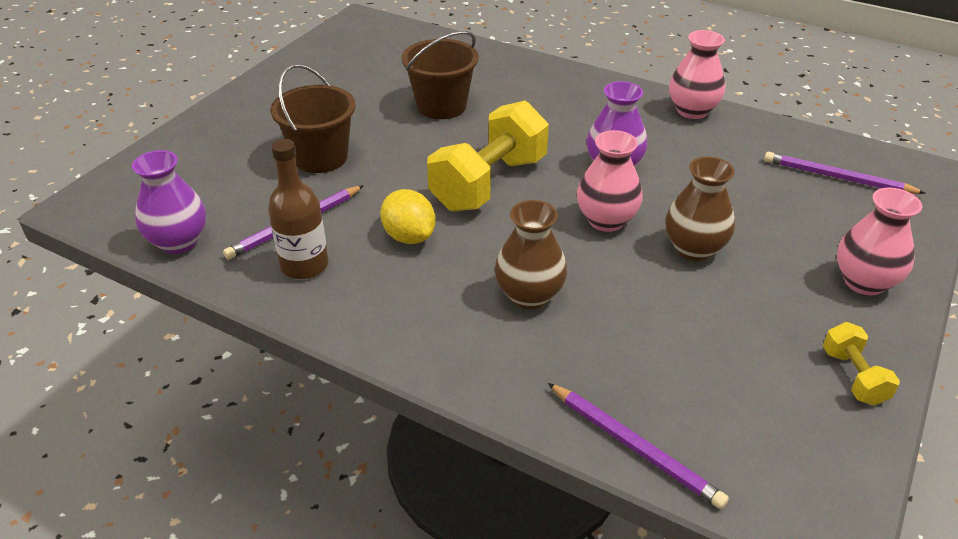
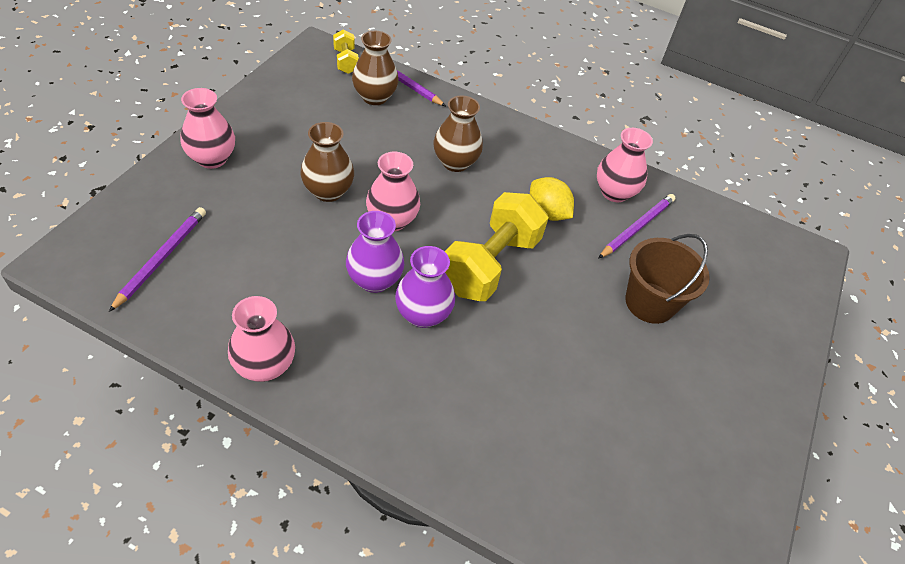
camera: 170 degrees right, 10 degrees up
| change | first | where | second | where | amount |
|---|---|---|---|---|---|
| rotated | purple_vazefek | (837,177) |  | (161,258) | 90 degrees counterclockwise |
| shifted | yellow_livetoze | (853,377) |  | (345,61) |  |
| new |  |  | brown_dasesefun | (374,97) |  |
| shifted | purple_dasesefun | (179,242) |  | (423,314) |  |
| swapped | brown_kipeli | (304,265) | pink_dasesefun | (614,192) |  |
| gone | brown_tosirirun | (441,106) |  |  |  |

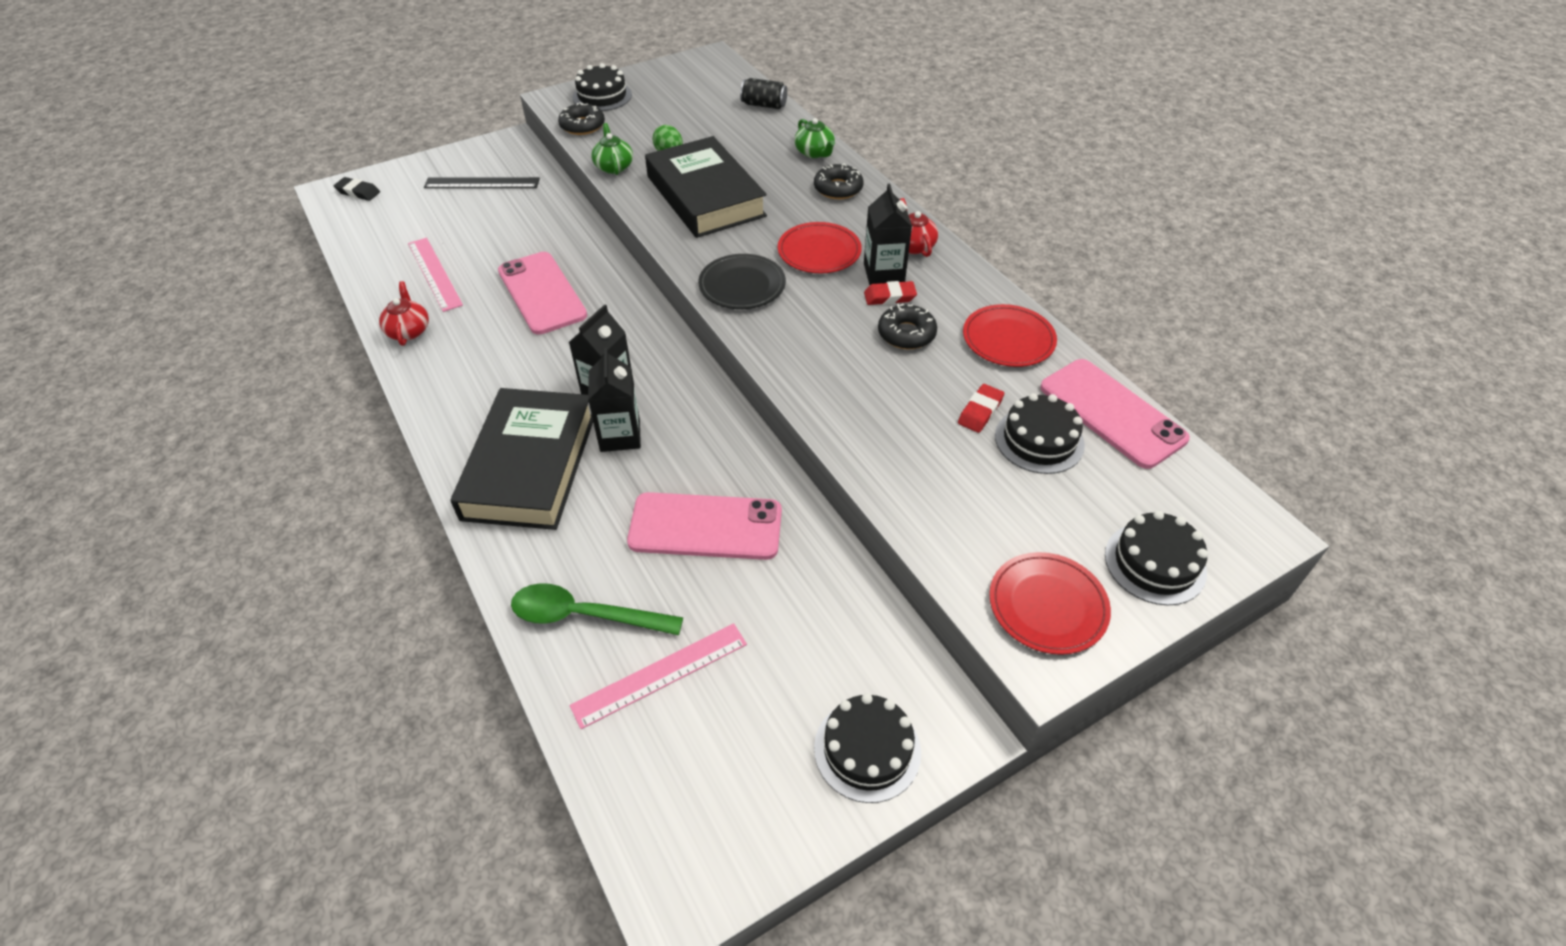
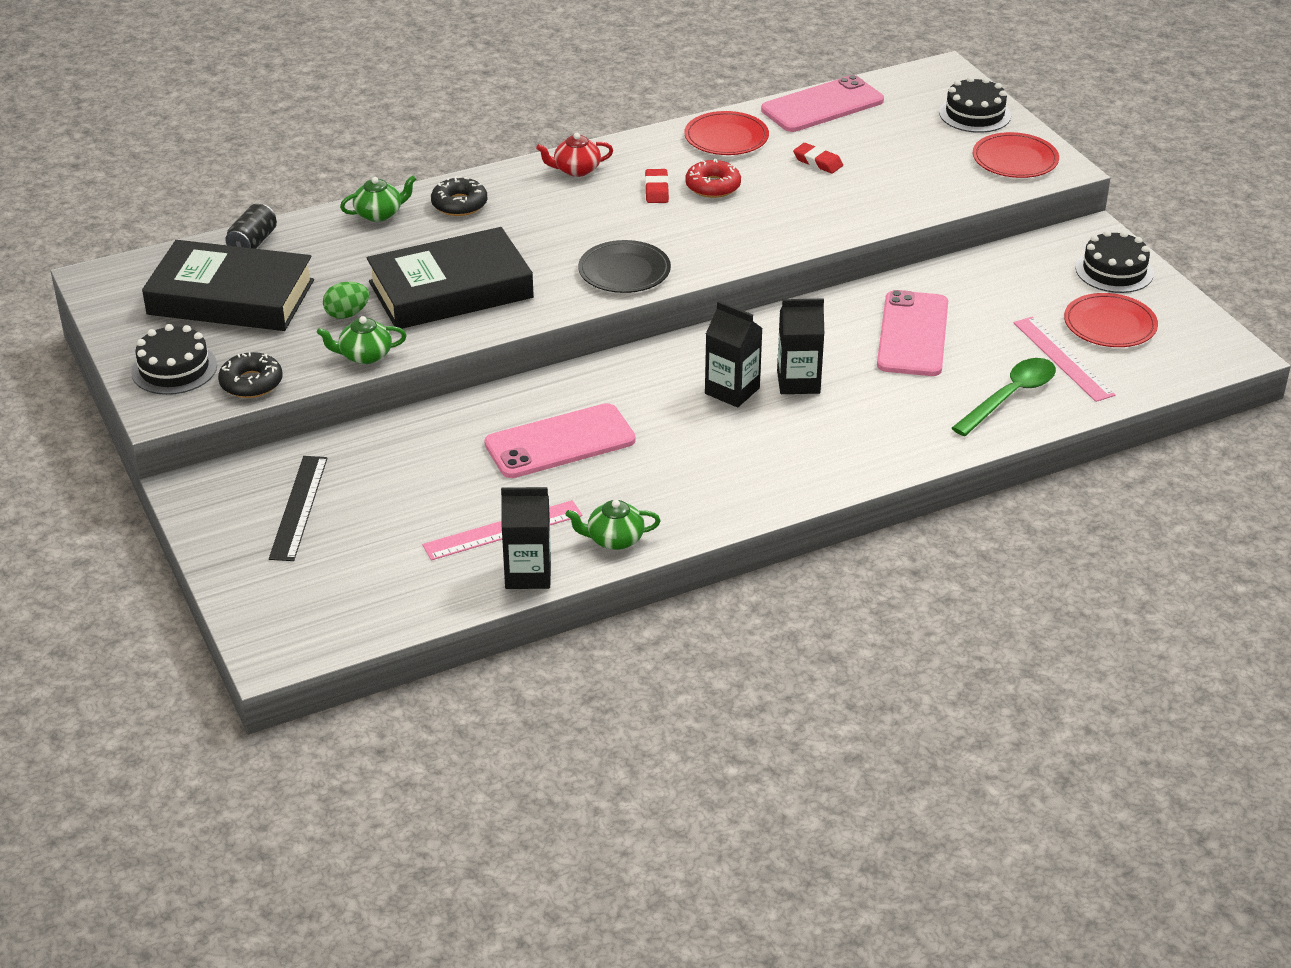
camera: 85 degrees left, 10 degrees down
| change | first | where | second | where | amount |
|---|---|---|---|---|---|
| shifted | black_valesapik | (530,466) |  | (231,297) |  |
| shifted | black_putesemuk | (884,273) |  | (528,574) |  |
| repainted | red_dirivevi | (408,331) | green_dirivevi | (614,539) |  |
| repainted | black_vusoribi | (906,334) | red_vusoribi | (713,186) |  |
| rotated | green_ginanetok | (585,615) |  | (1010,397) | 150 degrees counterclockwise |
| shifted | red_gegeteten | (819,251) |  | (1110,325) |  |
| gone | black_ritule | (358,192) |  |  |  |
| gone | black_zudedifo | (1039,440) |  |  |  |

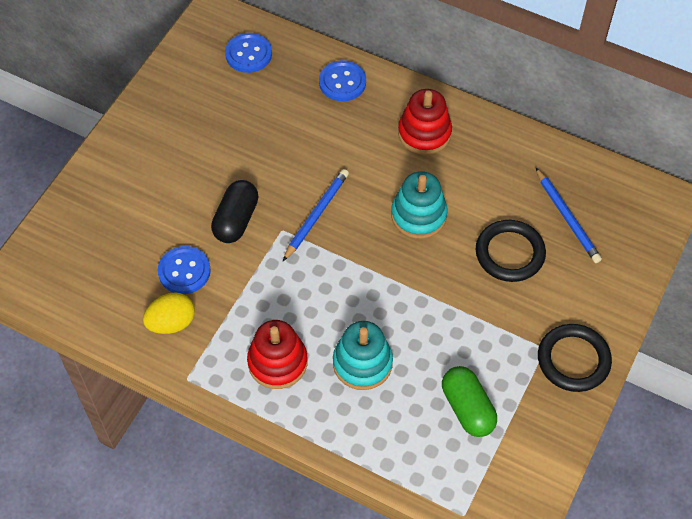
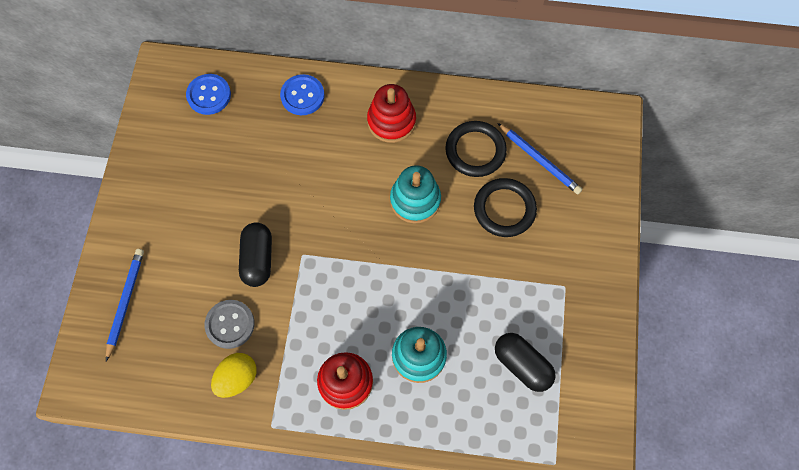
camera: 20 degrees left, 10 degrees up
| change | first | where | second | where | amount |
|---|---|---|---|---|---|
| shifted | blue_vazefek | (316,215) |  | (125,302) |  |
| repainted | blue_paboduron | (184,271) | grey_paboduron | (230,324) |  |
| shifted | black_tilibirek | (573,360) |  | (475,151) |  |
| repainted | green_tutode | (467,408) | black_tutode | (522,365) |  |

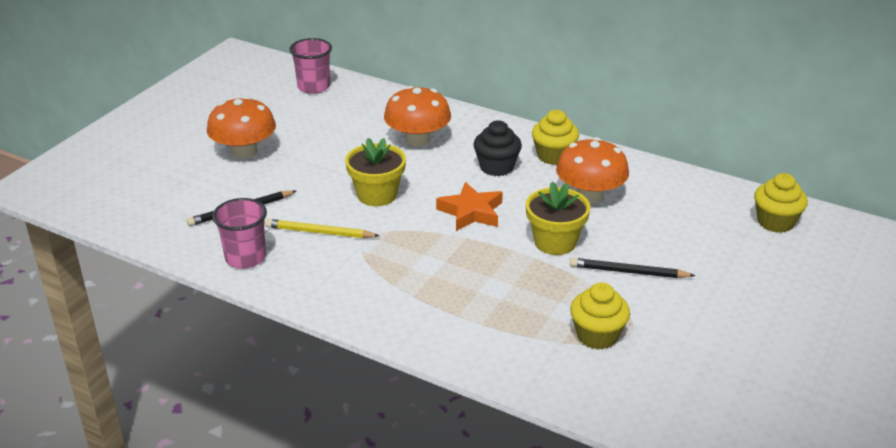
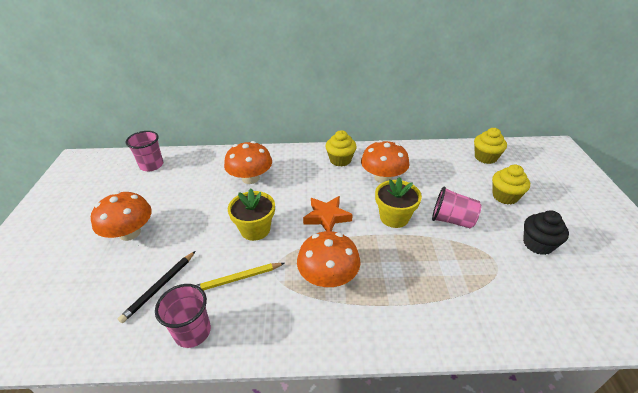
camera: 30 degrees left, 5 degrees up
| change | first | where | second | where | amount |
|---|---|---|---|---|---|
| new |  |  | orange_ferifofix | (328,277) |  |
| swapped | black_vazefek | (628,272) | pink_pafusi | (452,220) |  |
| shifted | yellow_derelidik | (597,335) |  | (505,196) |  |
| shifted | black_derelidik | (496,167) |  | (537,244) |  |

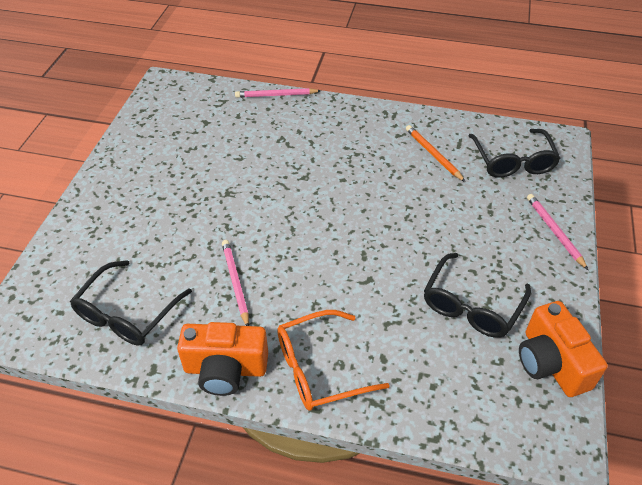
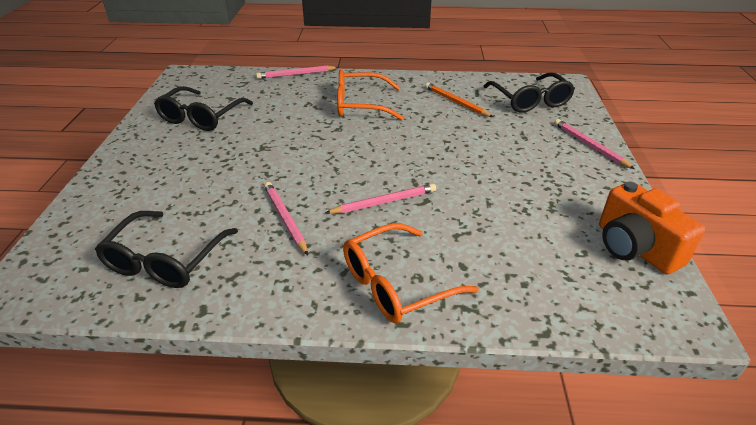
camera: 10 degrees left, 10 degrees down
| change | first | where | second | where | amount |
|---|---|---|---|---|---|
| shifted | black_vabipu | (471,306) |  | (200,118) |  |
| new |  |  | pink_vazefek | (384,202) |  |
| new |  |  | orange_vabipu | (359,105) |  |
| gone | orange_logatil | (225,369) |  |  |  |

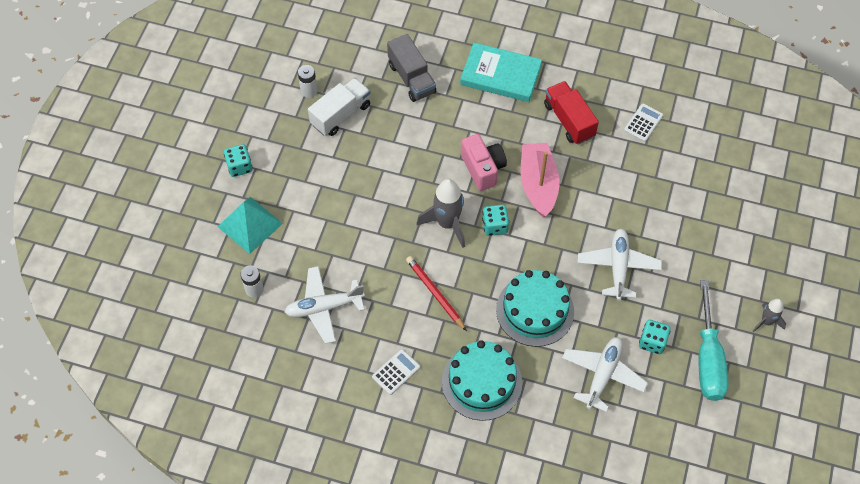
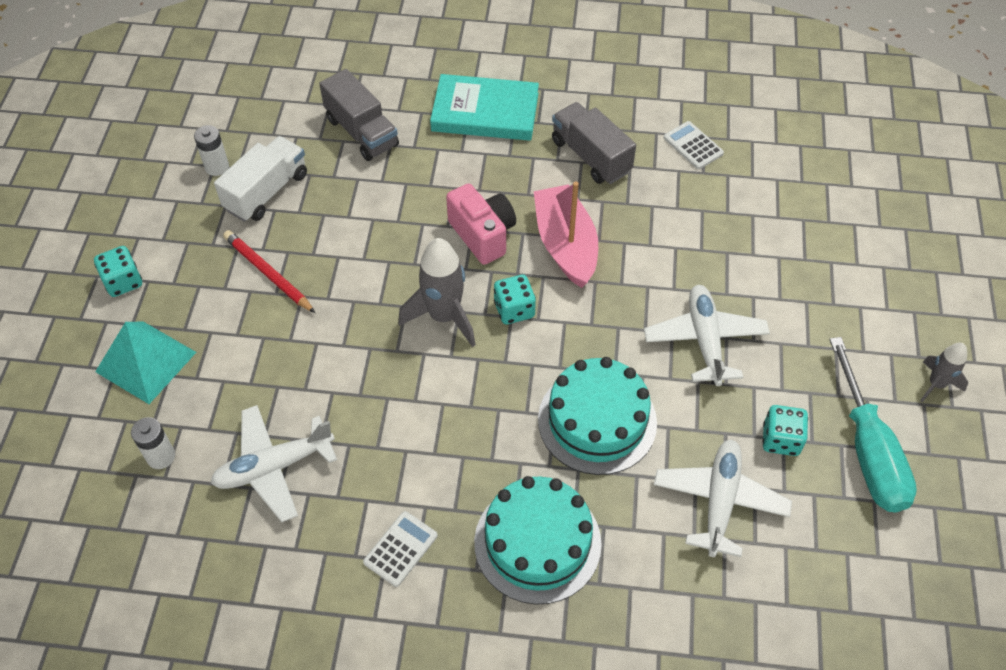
camera: 10 degrees left, 5 degrees down
| change | first | where | second | where | amount |
|---|---|---|---|---|---|
| shifted | red_vazefek | (435,293) |  | (268,273) |  |
| repainted | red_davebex | (569,120) | grey_davebex | (591,156) |  |
| rotated | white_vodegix | (643,123) |  | (693,146) | 60 degrees counterclockwise |

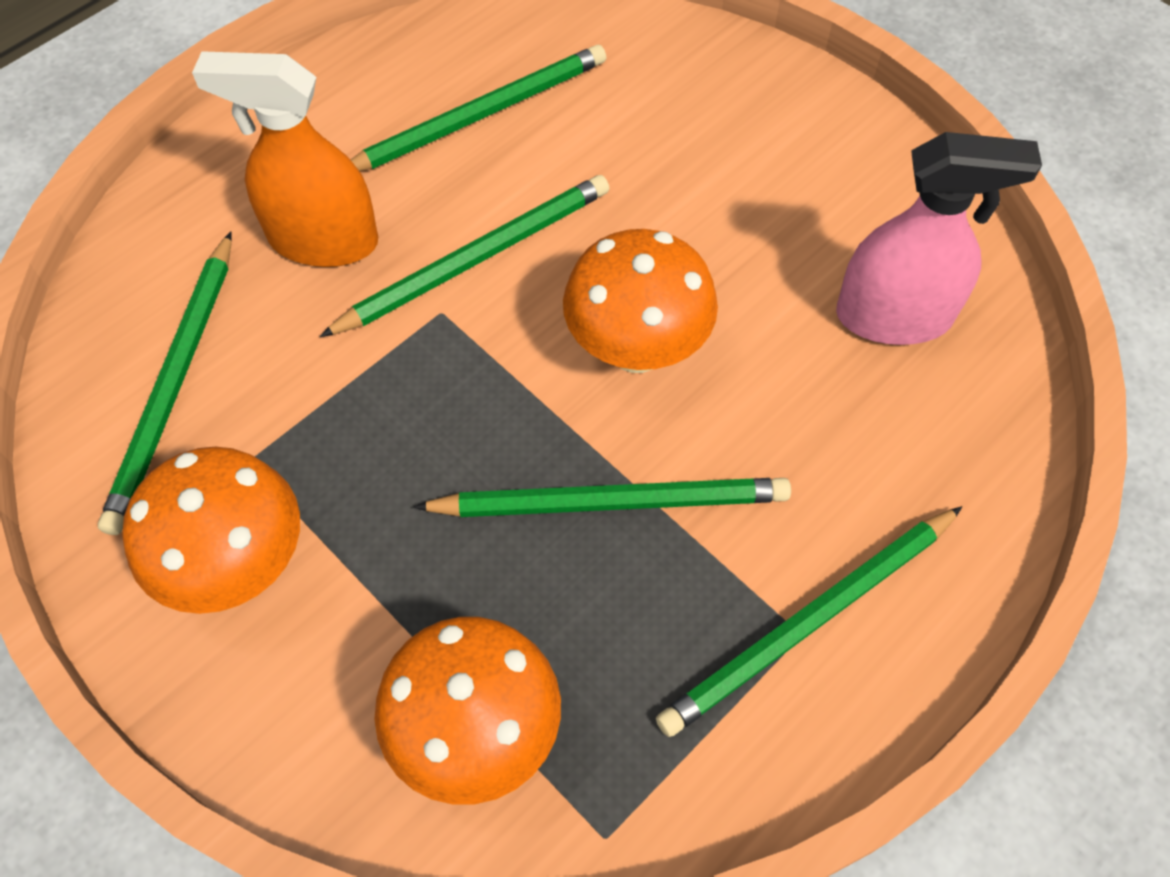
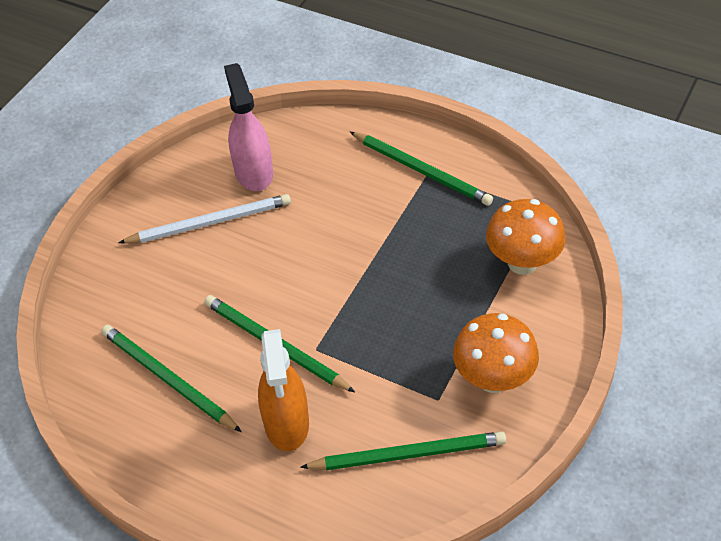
camera: 105 degrees left, 10 degrees down
| change | first | where | second | where | amount |
|---|---|---|---|---|---|
| new |  |  | white_vazefek | (210,222) |  |
| gone | green_vazefek | (611,502) |  |  |  |
| gone | orange_ferifofix | (636,349) |  |  |  |

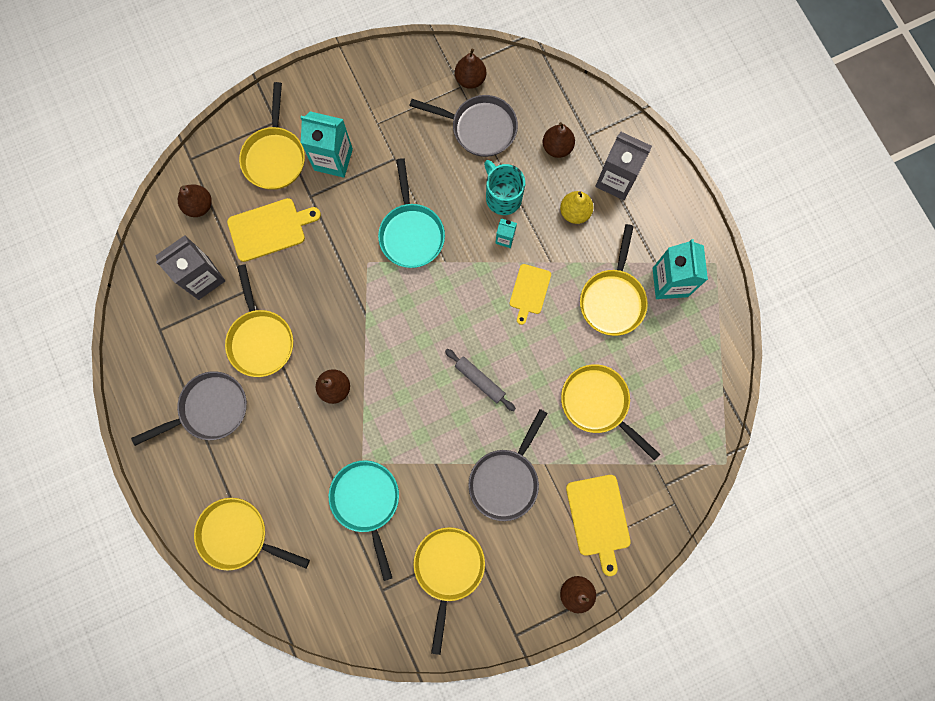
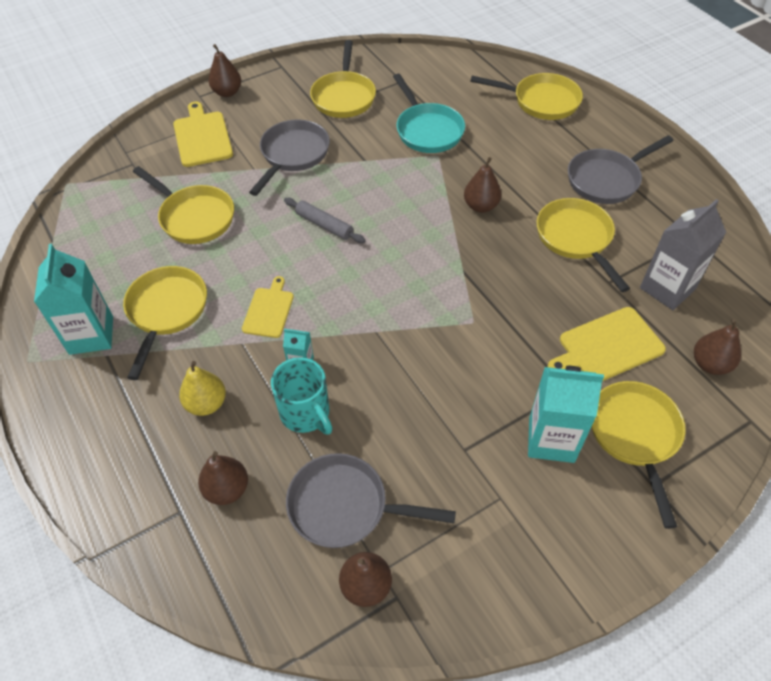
camera: 175 degrees right, 25 degrees down
| change | first | where | second | where | amount |
|---|---|---|---|---|---|
| gone | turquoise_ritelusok | (411,233) |  |  |  |
| gone | grey_putesemuk | (616,180) |  |  |  |

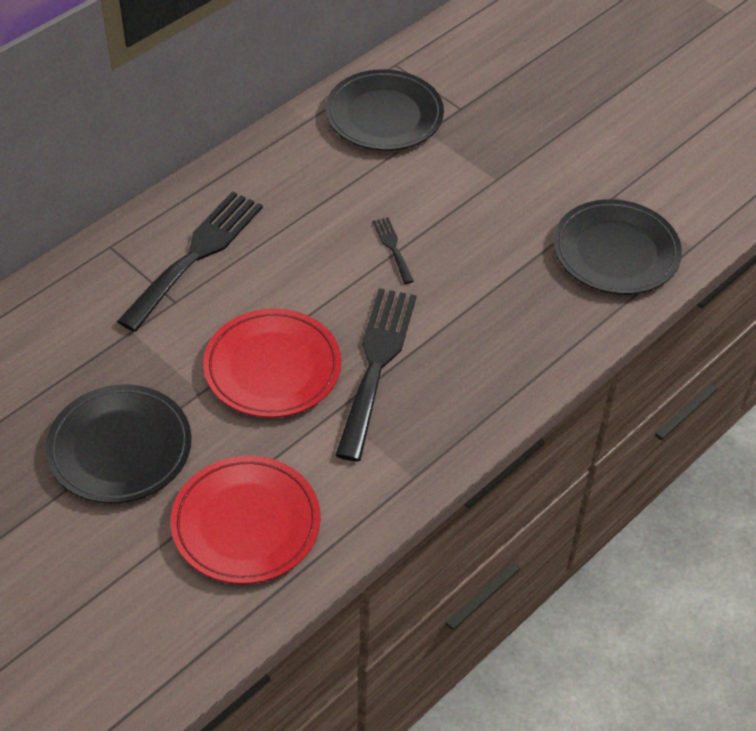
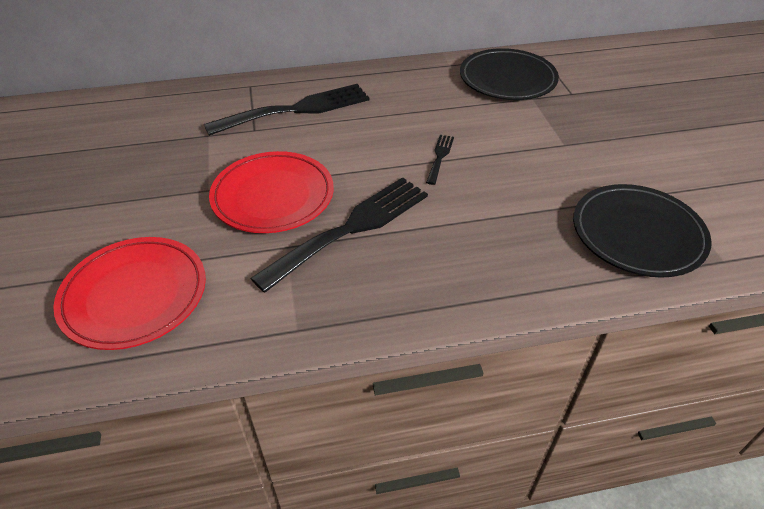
camera: 35 degrees right, 5 degrees down
| change | first | where | second | where | amount |
|---|---|---|---|---|---|
| gone | black_gegeteten | (120,448) |  |  |  |

